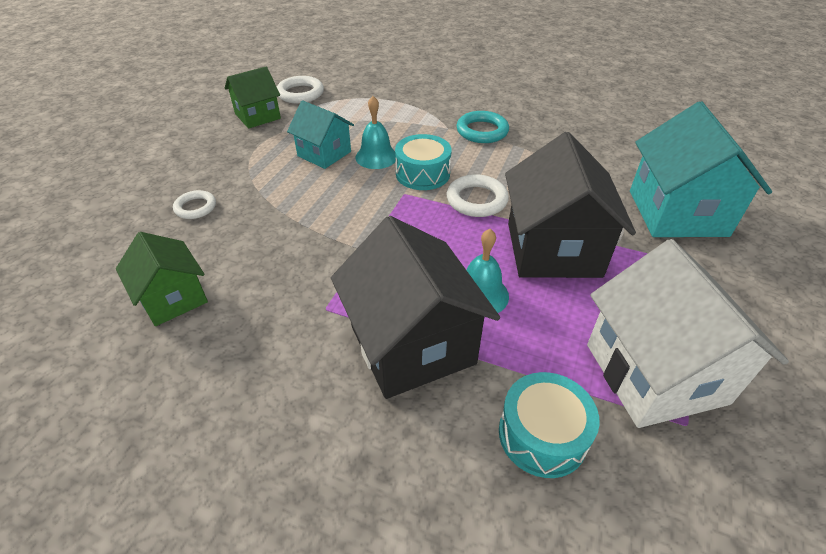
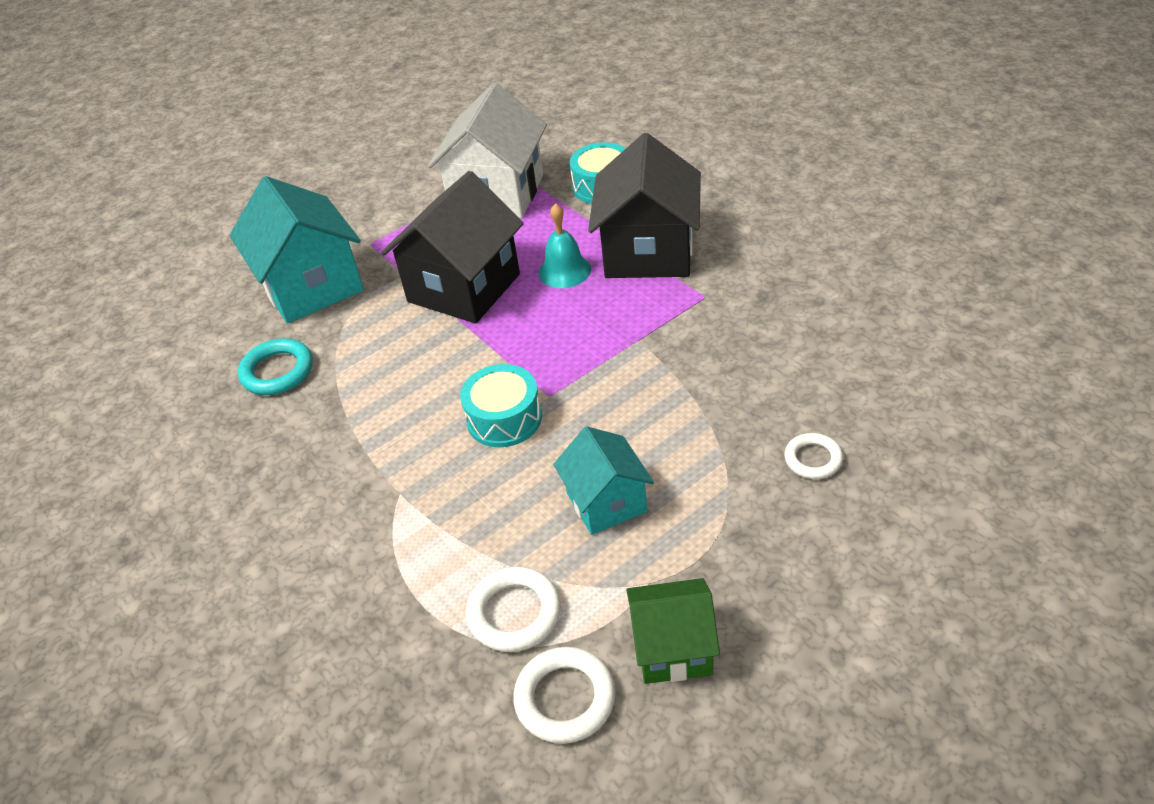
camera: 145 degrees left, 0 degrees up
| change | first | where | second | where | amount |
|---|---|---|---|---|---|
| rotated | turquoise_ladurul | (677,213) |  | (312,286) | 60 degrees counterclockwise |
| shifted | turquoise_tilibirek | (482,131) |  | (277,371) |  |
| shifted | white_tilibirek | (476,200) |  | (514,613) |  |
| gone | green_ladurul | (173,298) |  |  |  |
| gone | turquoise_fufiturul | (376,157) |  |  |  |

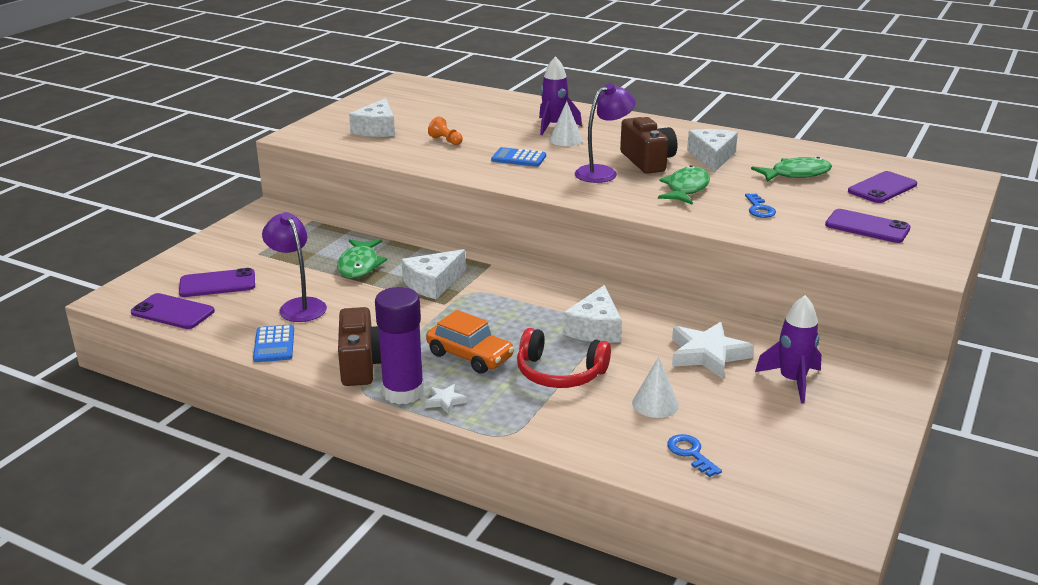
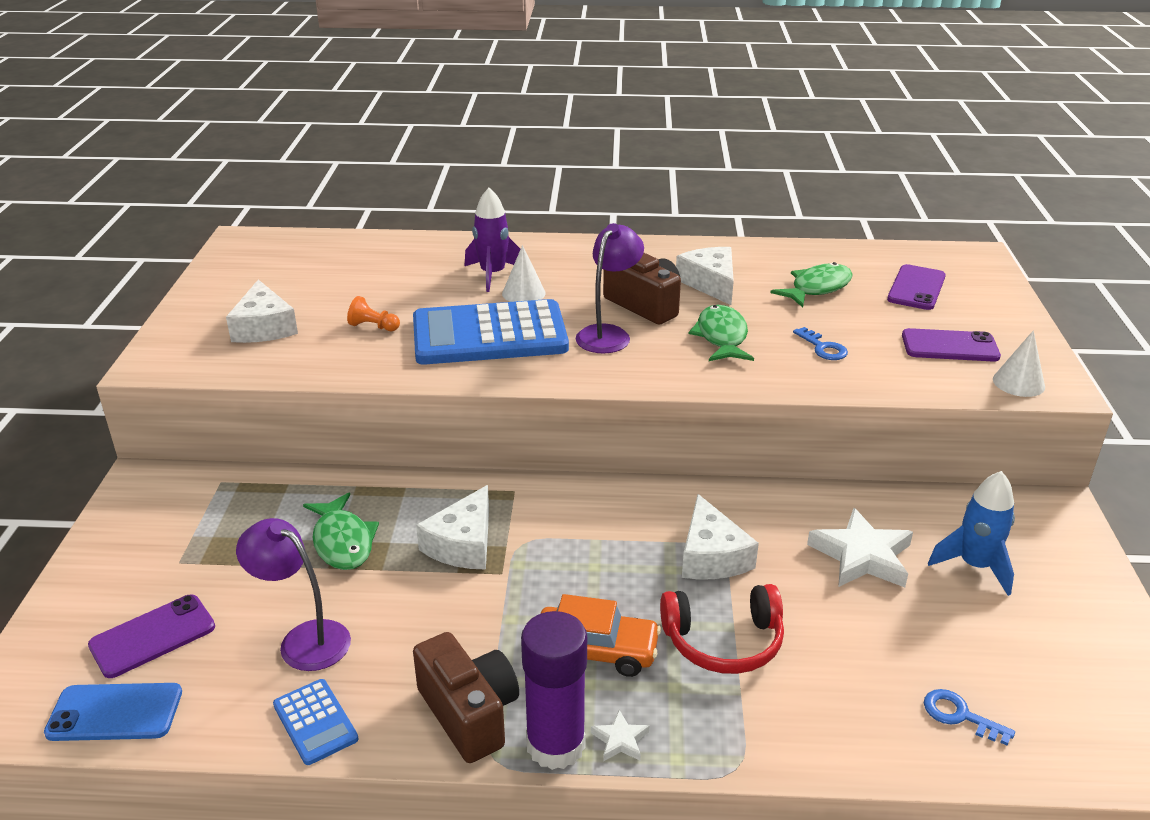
camera: 25 degrees left, 5 degrees up
| change | first | where | second | where | amount |
|---|---|---|---|---|---|
| repainted | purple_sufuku | (173,312) | blue_sufuku | (115,712) |  |
| scaled | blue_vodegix | (518,158) |  | (489,335) | x2.26 |
| repainted | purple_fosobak | (792,381) | blue_fosobak | (974,566) |  |
| shifted | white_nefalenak | (655,404) |  | (1018,383) |  |

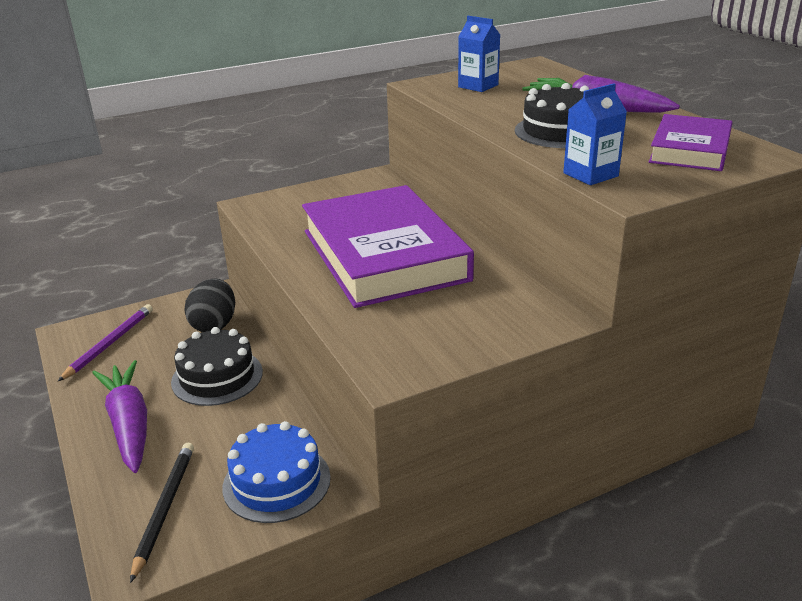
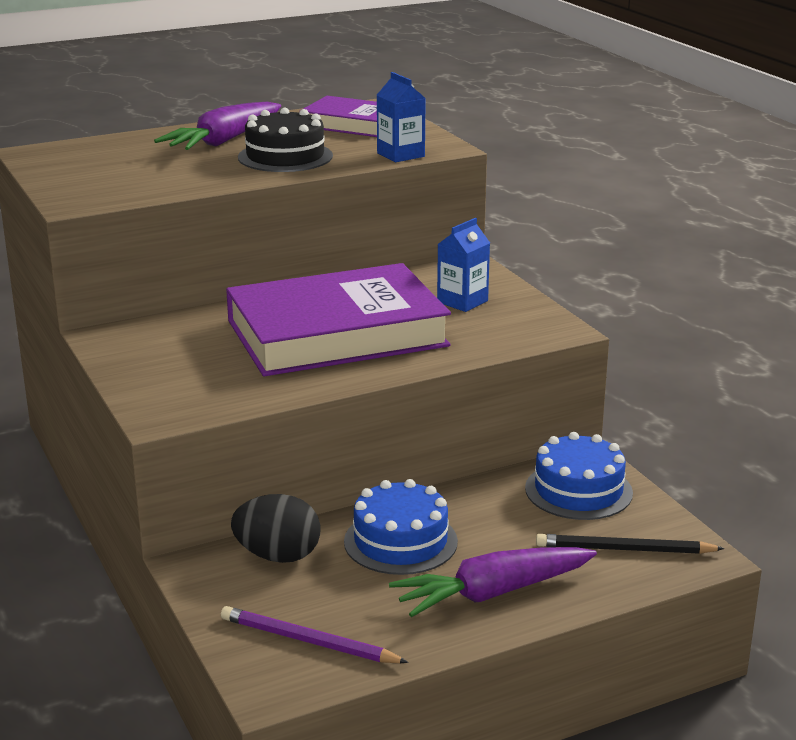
camera: 90 degrees left, 5 degrees down
| change | first | where | second | where | amount |
|---|---|---|---|---|---|
| repainted | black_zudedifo | (217,377) | blue_zudedifo | (400,541) |  |
| shifted | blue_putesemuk | (478,86) |  | (462,301) |  |

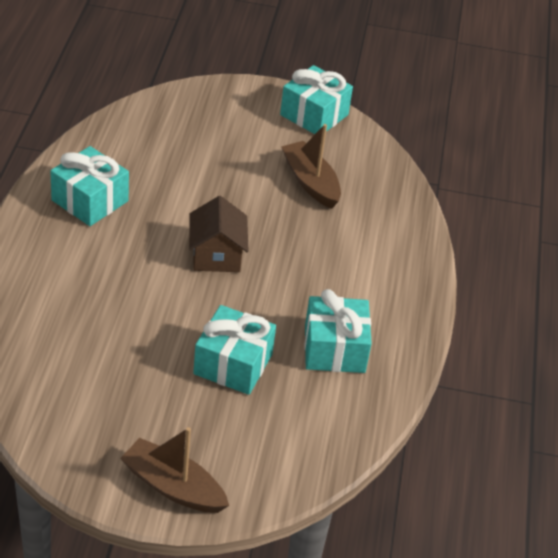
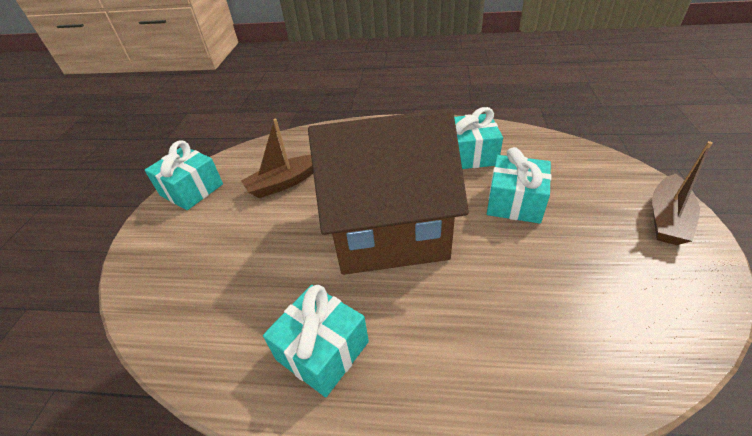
camera: 85 degrees left, 0 degrees up
| change | first | where | second | where | amount |
|---|---|---|---|---|---|
| scaled | brown_ladurul | (216,255) |  | (388,228) | x2.35 |

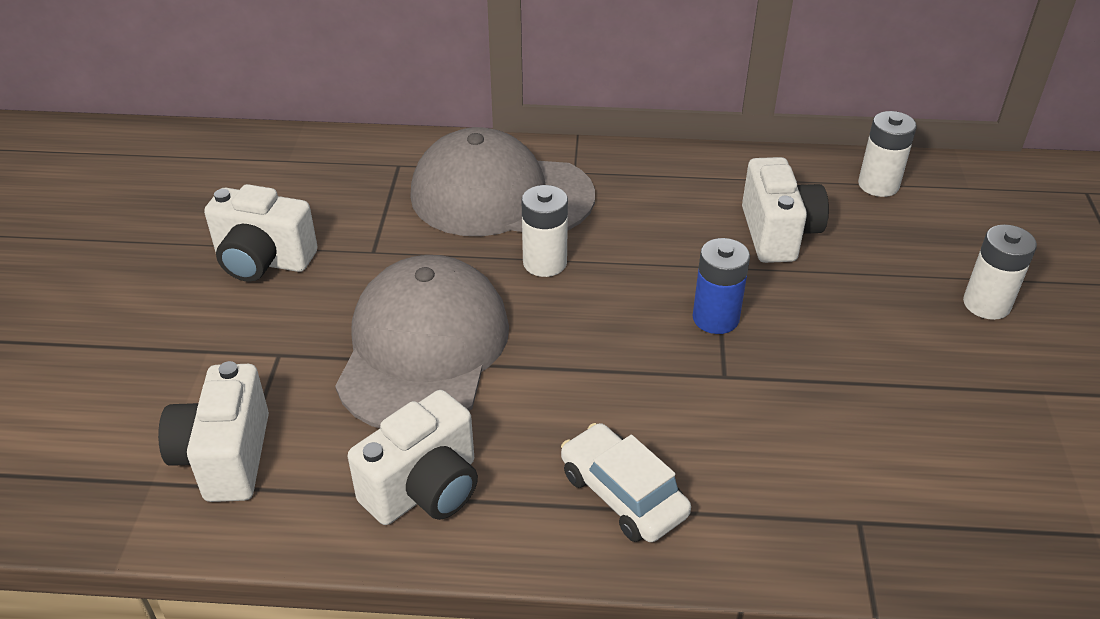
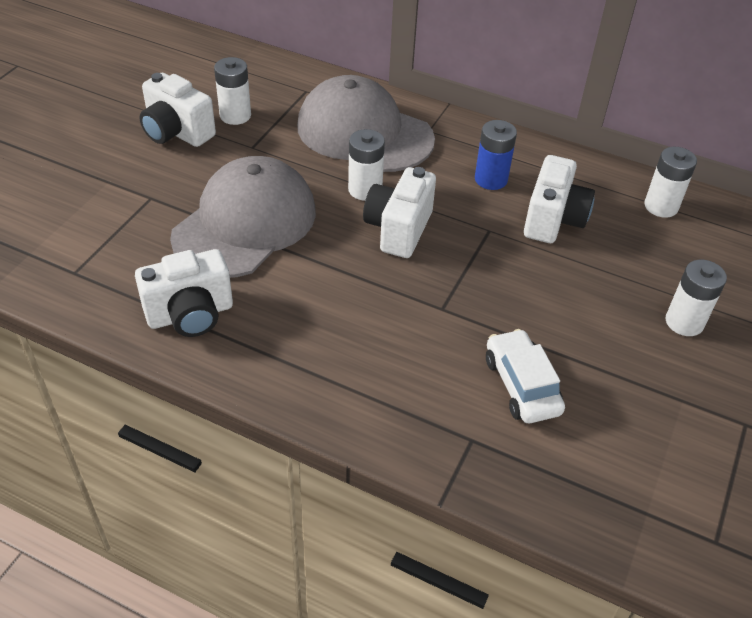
camera: 20 degrees right, 5 degrees up
| change | first | where | second | where | amount |
|---|---|---|---|---|---|
| new |  |  | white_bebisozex | (235,115) |  |
| shifted | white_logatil | (225,457) |  | (398,229) |  |
| shifted | blue_bebisozex | (715,318) |  | (491,179) |  |
| shifted | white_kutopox | (622,494) |  | (521,385) |  |

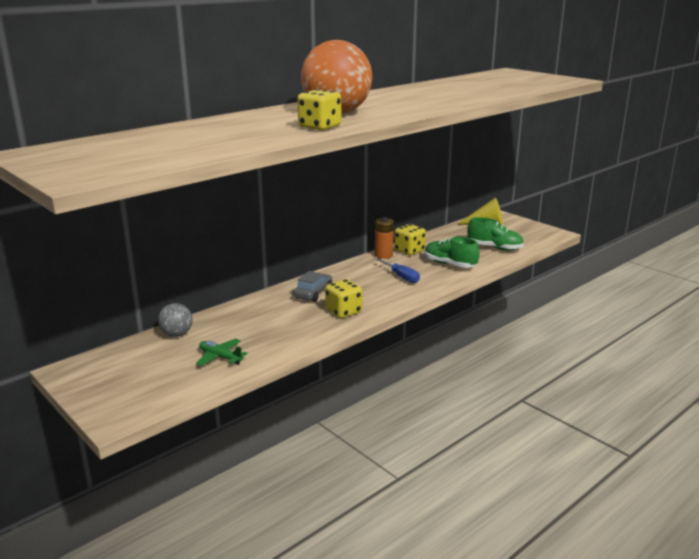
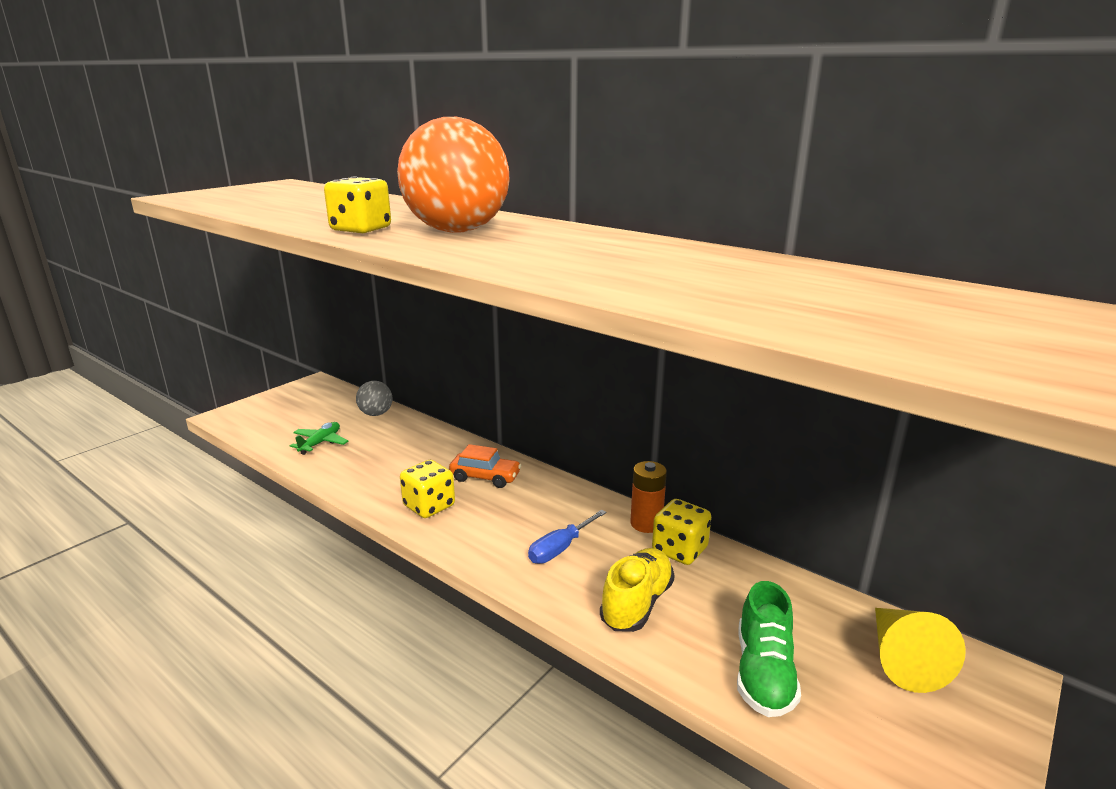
camera: 80 degrees right, 0 degrees up
| change | first | where | second | where | amount |
|---|---|---|---|---|---|
| repainted | grey_kutopox | (313,293) | orange_kutopox | (485,477) |  |
| repainted | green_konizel | (450,264) | yellow_konizel | (637,603) |  |

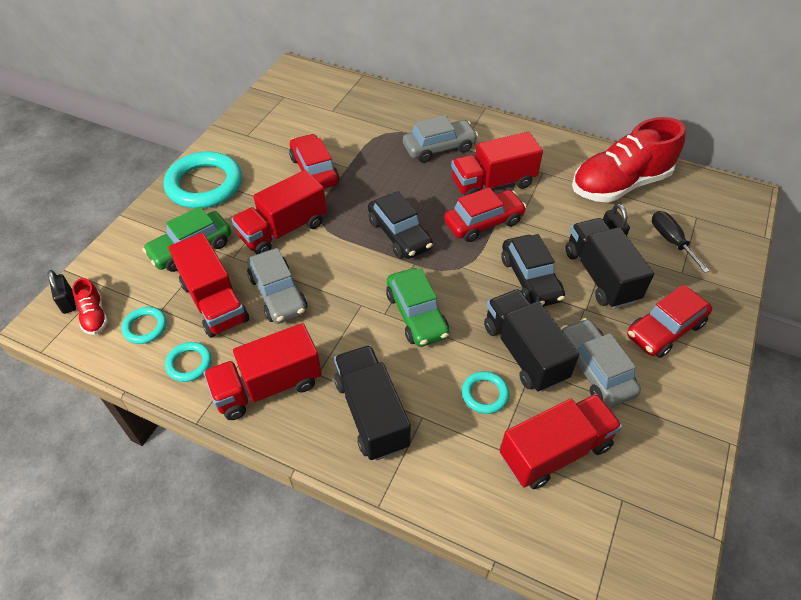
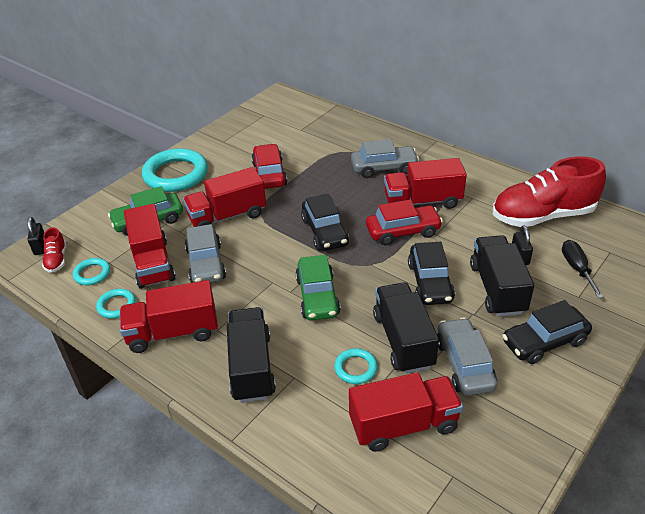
camera: 15 degrees right, 10 degrees down
| change | first | where | second | where | amount |
|---|---|---|---|---|---|
| repainted | red_kutopox | (665,330) | black_kutopox | (544,342) |  |

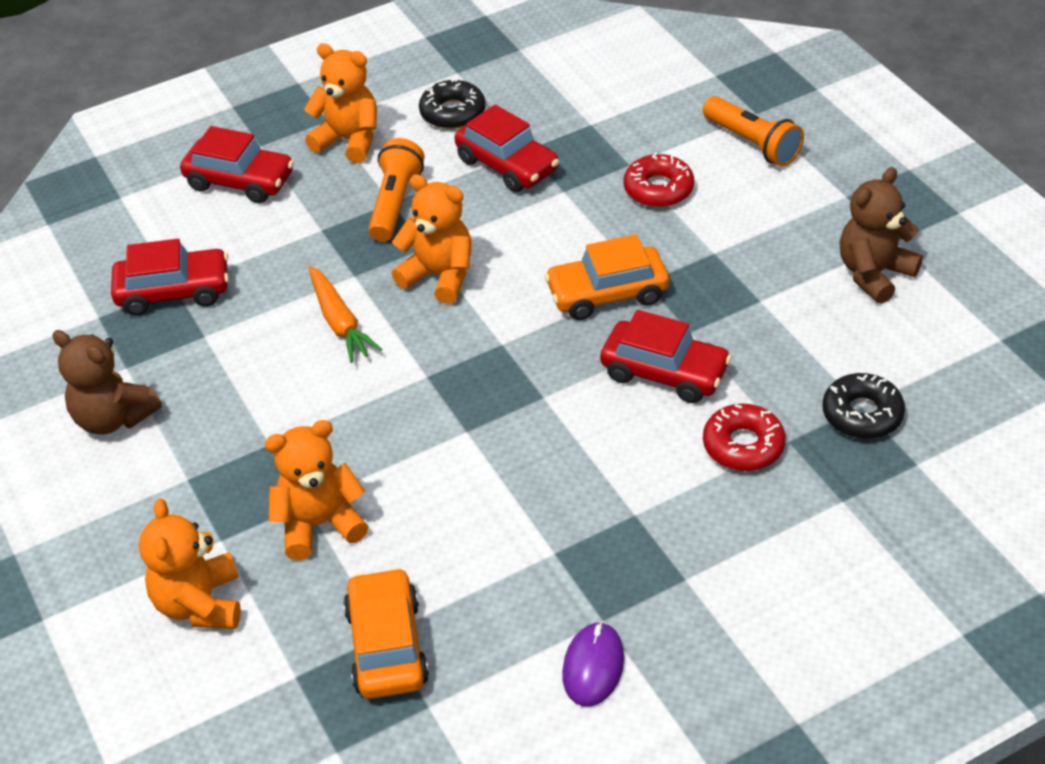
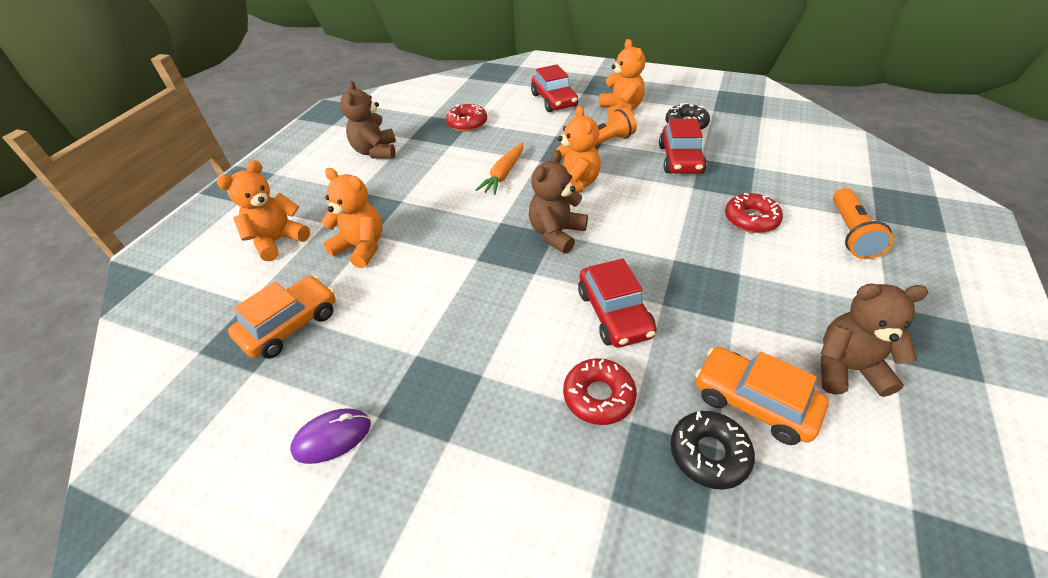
camera: 50 degrees right, 0 degrees up
| change | first | where | second | where | amount |
|---|---|---|---|---|---|
| swapped | red_kutopox | (174,292) | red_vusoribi | (467,123) |  |
| new |  |  | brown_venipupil | (556,234) |  |
| shifted | orange_kutopox | (607,293) |  | (753,402) |  |

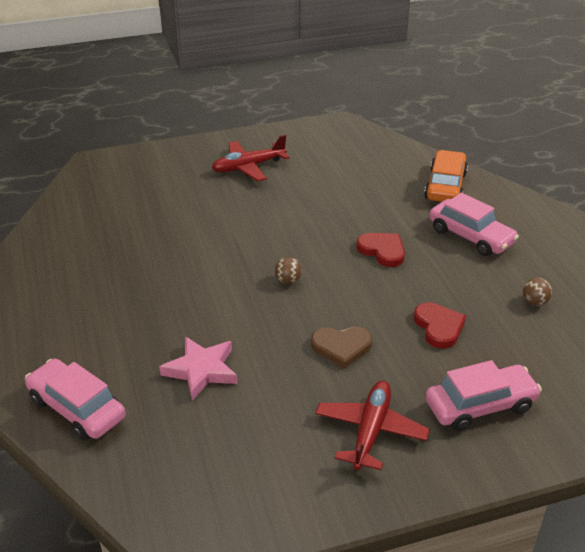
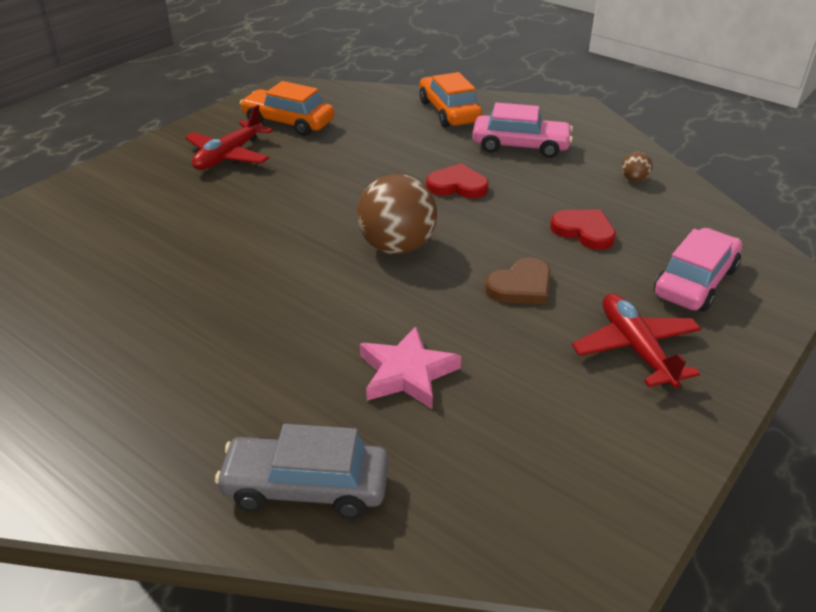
camera: 35 degrees left, 0 degrees up
| change | first | where | second | where | amount |
|---|---|---|---|---|---|
| repainted | pink_kutopox | (77,408) | grey_kutopox | (306,487) |  |
| new |  |  | orange_kutopox | (288,122) |  |
| scaled | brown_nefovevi | (288,280) |  | (397,247) | x2.33 |

